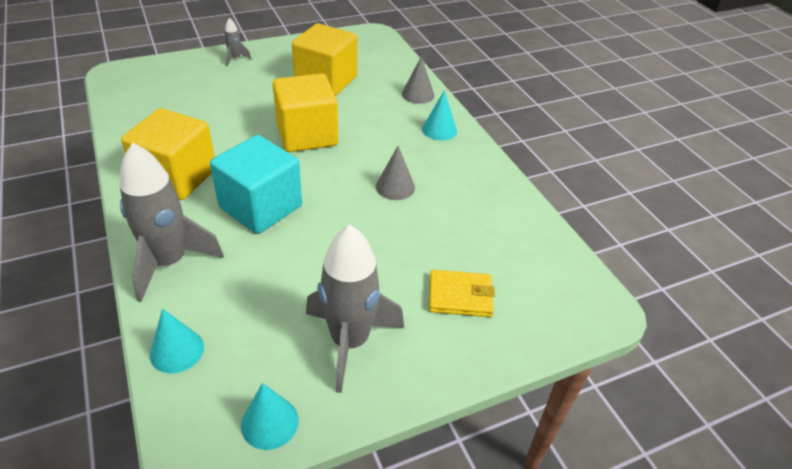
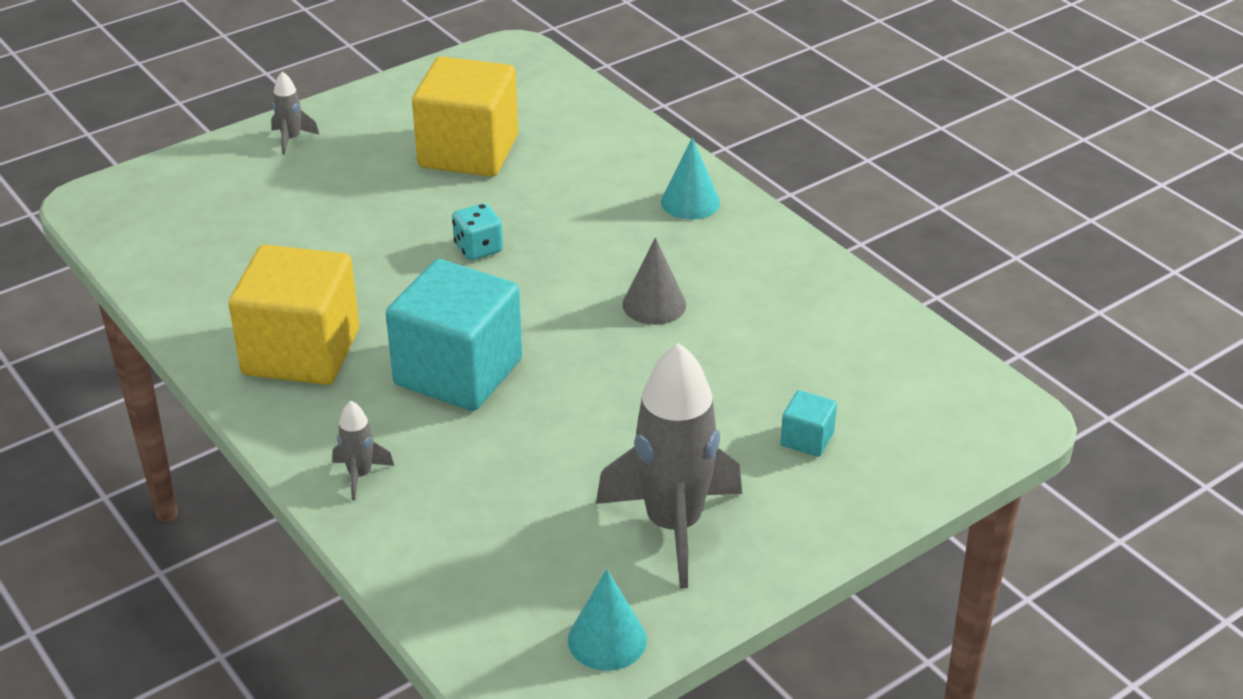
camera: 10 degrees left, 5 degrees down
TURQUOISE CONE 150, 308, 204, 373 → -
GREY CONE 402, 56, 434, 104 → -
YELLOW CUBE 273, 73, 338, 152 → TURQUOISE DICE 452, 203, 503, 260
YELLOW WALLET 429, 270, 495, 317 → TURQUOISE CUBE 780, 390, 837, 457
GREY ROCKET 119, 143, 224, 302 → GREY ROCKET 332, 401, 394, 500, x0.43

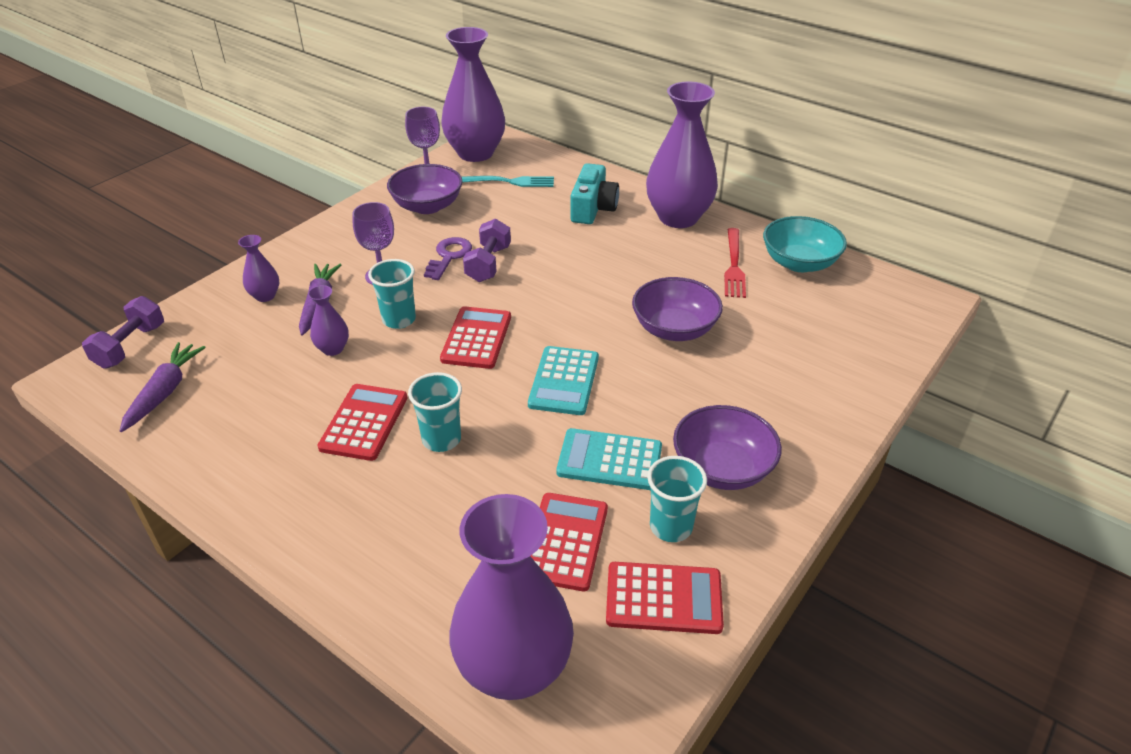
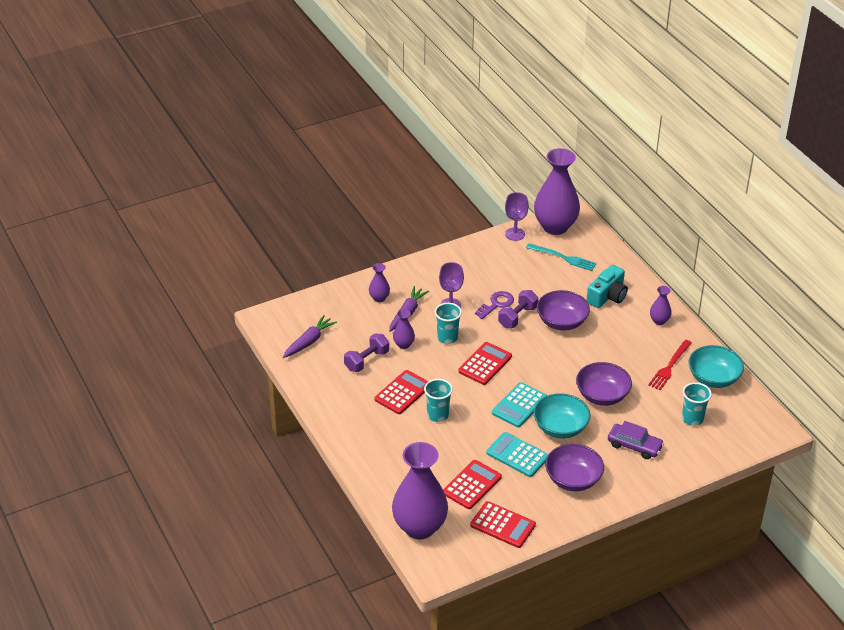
camera: 25 degrees right, 0 degrees up
- → TURQUOISE BOWL 533, 393, 591, 438
- → PURPLE CAR 608, 421, 664, 459
PURPLE DUMBBELL 82, 296, 164, 369 → PURPLE DUMBBELL 344, 333, 389, 372, relocated
PURPLE BOWL 387, 164, 462, 214 → PURPLE BOWL 537, 290, 590, 330, relocated
TURQUOISE CUP 647, 456, 707, 542 → TURQUOISE CUP 682, 382, 712, 426, relocated
PURPLE VASE 646, 81, 718, 228 → PURPLE VASE 650, 286, 672, 325, x0.44

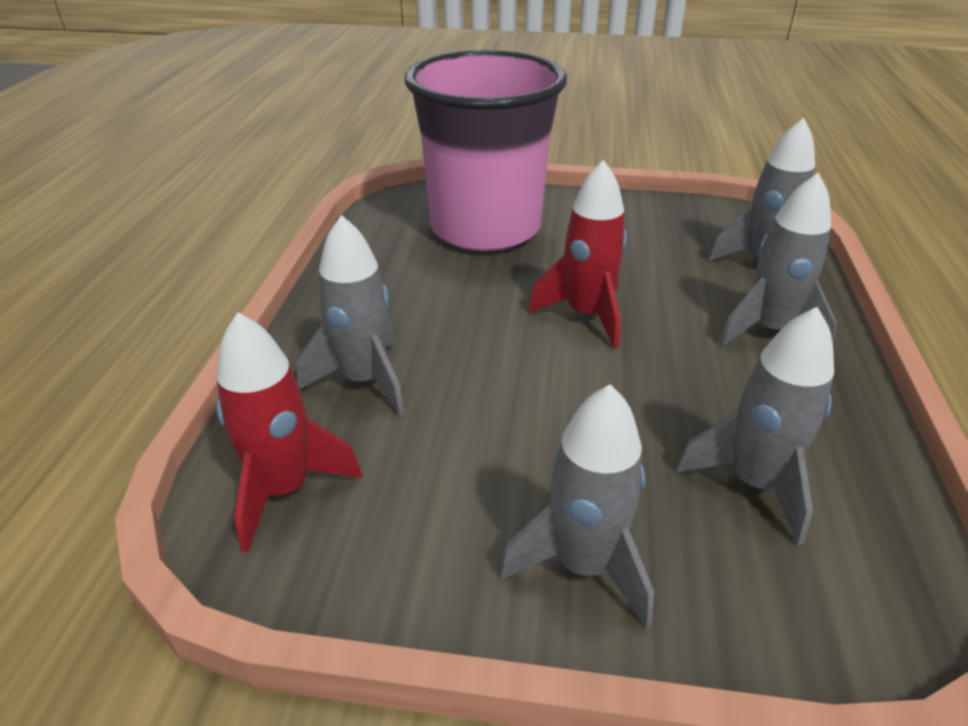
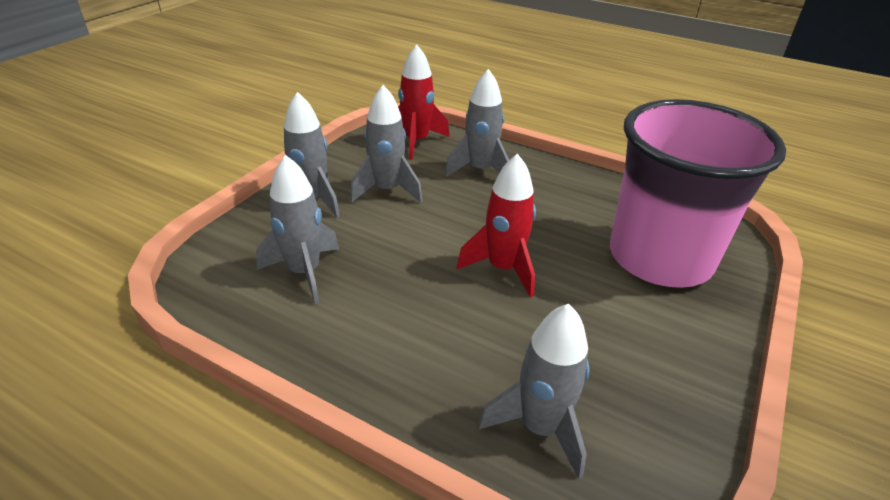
camera: 110 degrees right, 0 degrees up
GREY ROCKET 719, 173, 837, 347 → GREY ROCKET 350, 85, 423, 203, relocated

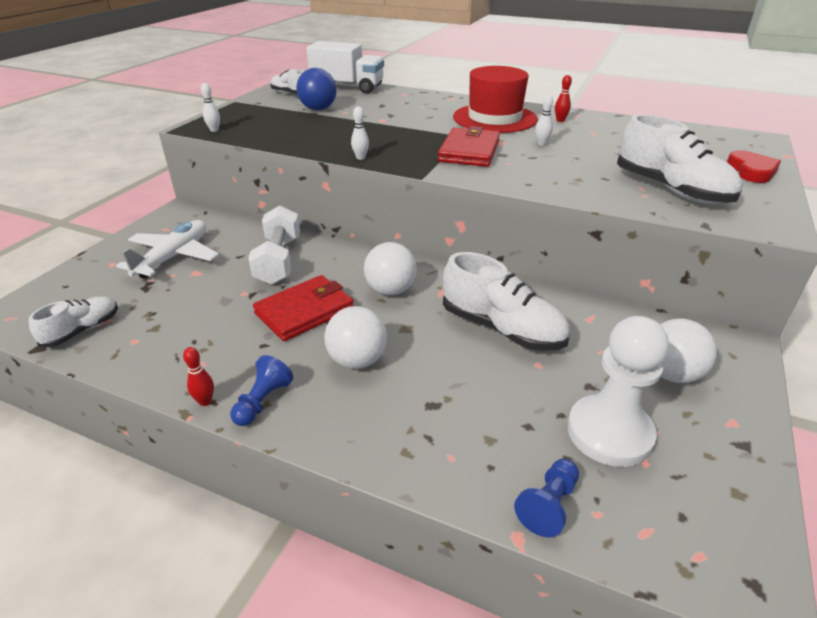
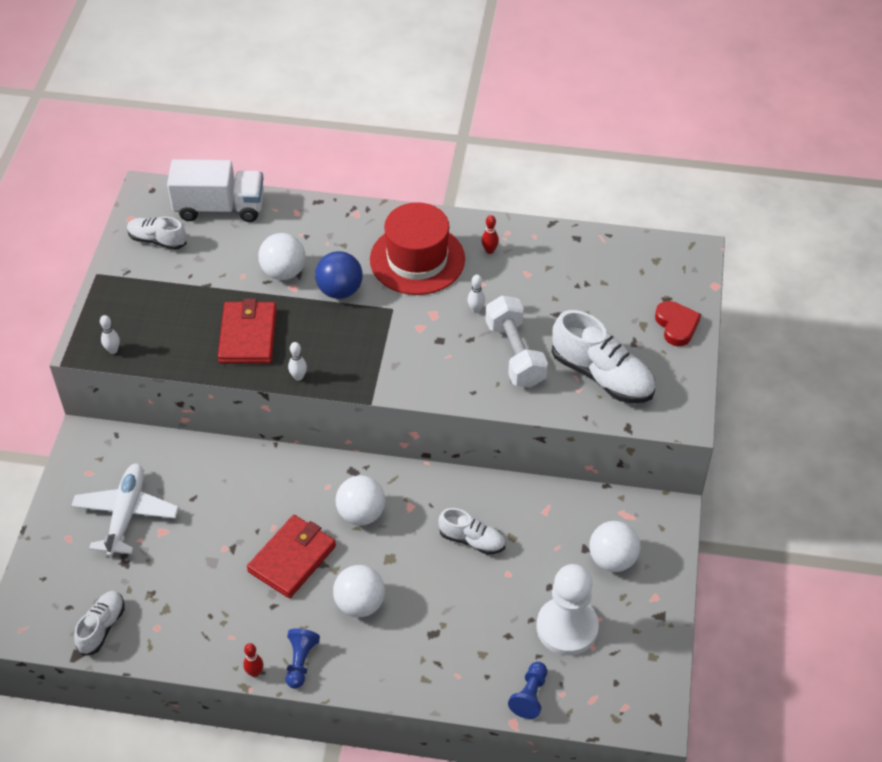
camera: 15 degrees left, 15 degrees up
- → WHITE BALL 258, 233, 306, 280
WHITE DUMBBELL 248, 205, 300, 285 → WHITE DUMBBELL 485, 296, 548, 388, relocated
BLUE BALL 296, 68, 337, 110 → BLUE BALL 315, 251, 363, 299, relocated
RED WALLET 438, 126, 500, 167 → RED WALLET 218, 299, 277, 364, relocated
WHITE SHOE 443, 252, 570, 351 → WHITE SHOE 438, 508, 505, 555, x0.58

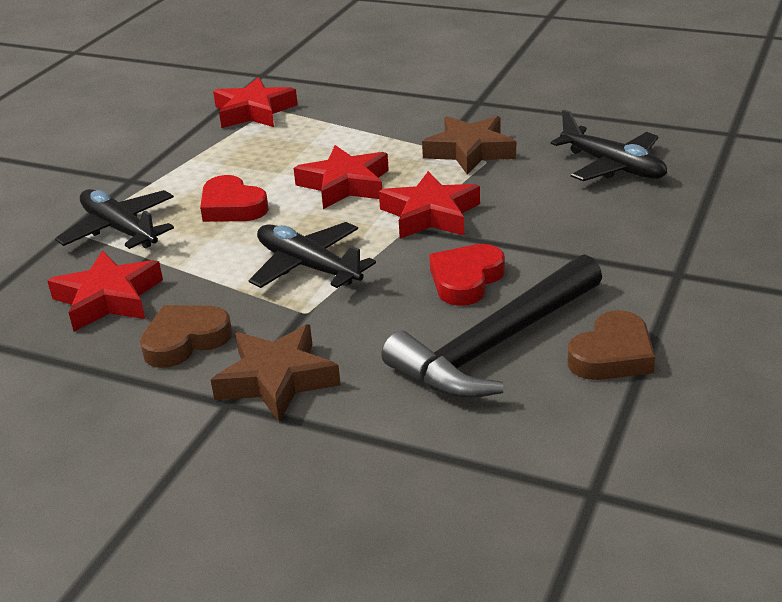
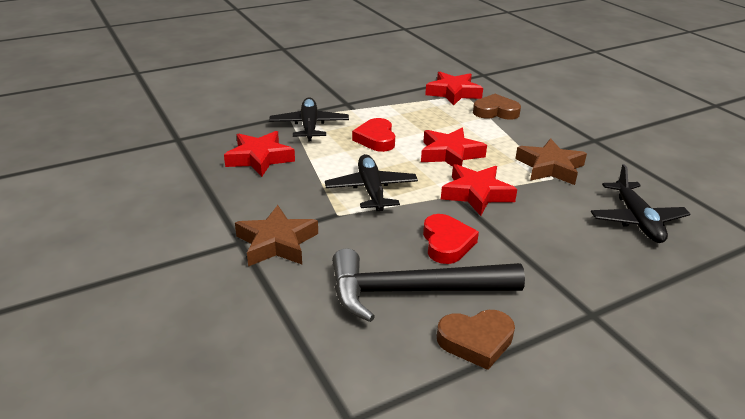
camera: 35 degrees right, 0 degrees up
BROWN HEART 140, 305, 232, 368 → BROWN HEART 473, 94, 521, 120, relocated
RED HEART 429, 244, 505, 306 → RED HEART 423, 214, 479, 264, 105 degrees clockwise

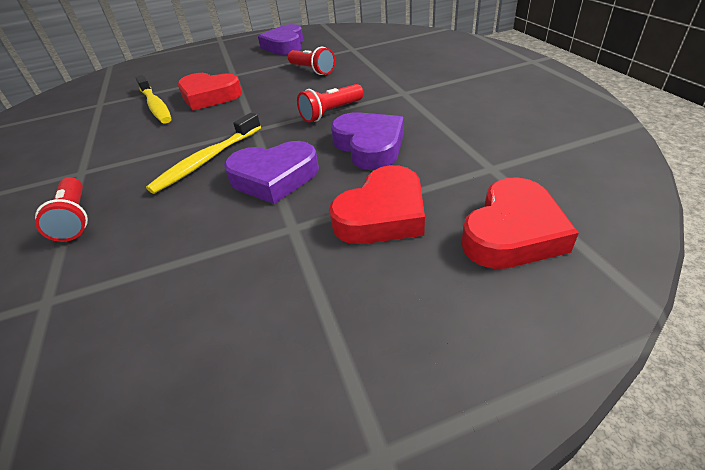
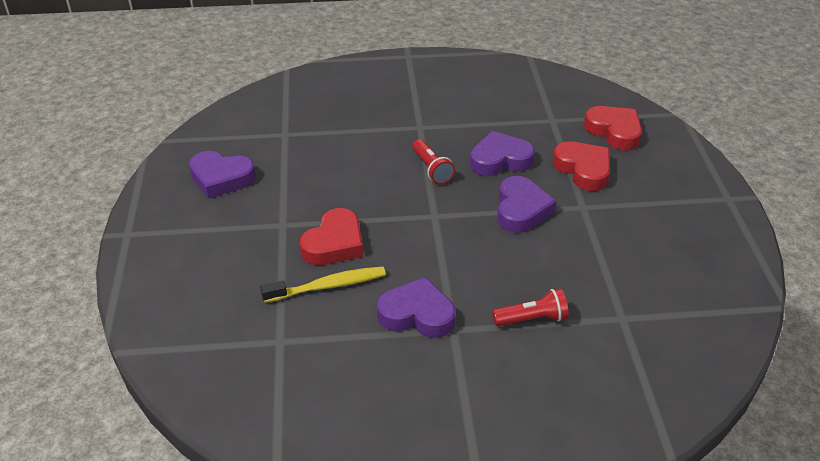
camera: 80 degrees left, 0 degrees up
YELLOW TOOTHBRUSH 146, 113, 261, 194 → -
RED FLASHLIGHT 288, 47, 335, 75 → -
- → PURPLE HEART 377, 277, 455, 338

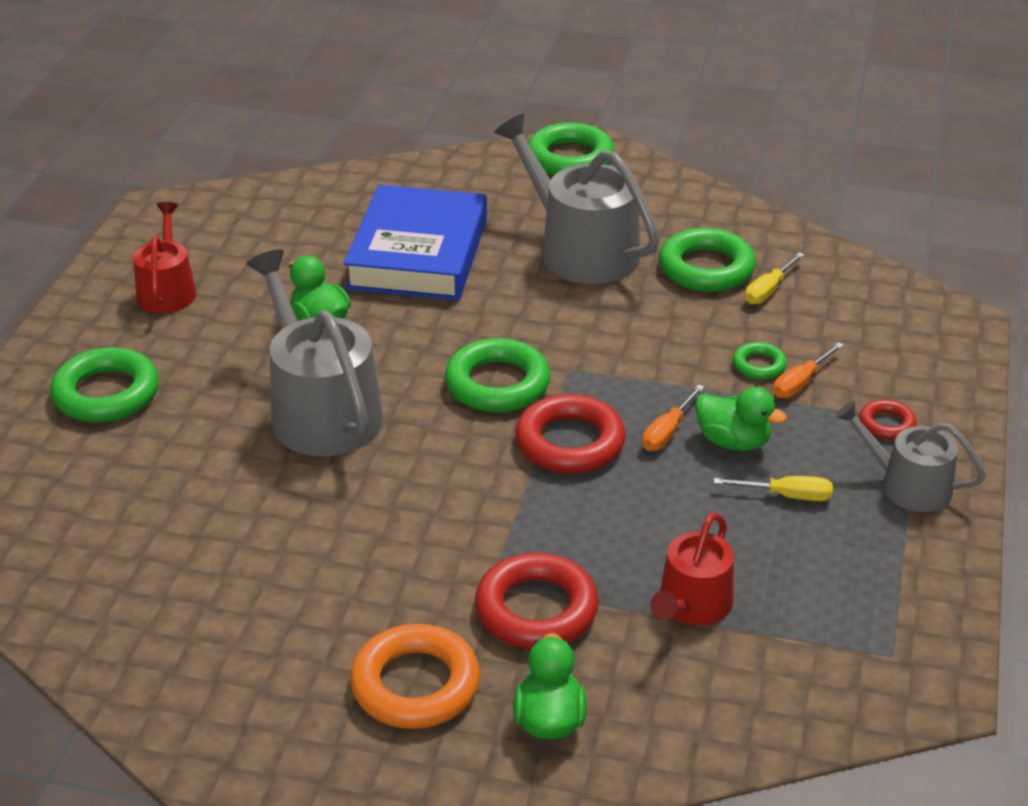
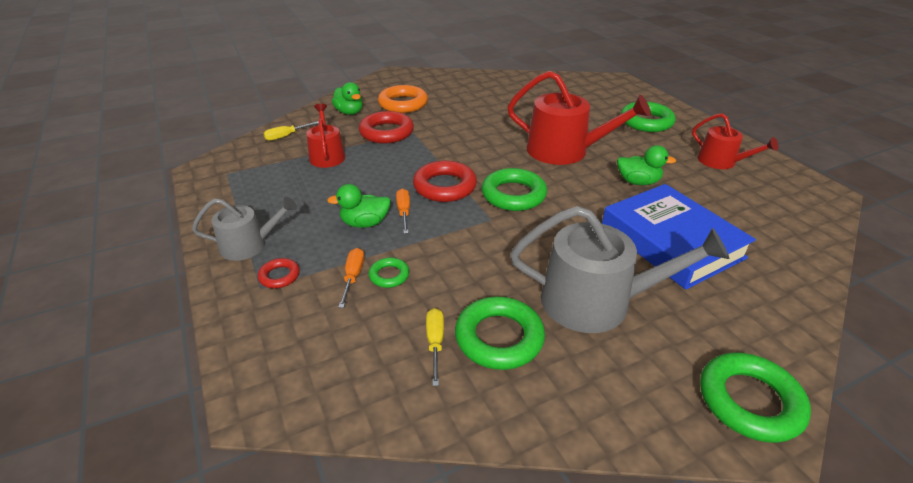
camera: 140 degrees right, 0 degrees up
YELLOW SCREWDRIVER 714, 476, 833, 501 → YELLOW SCREWDRIVER 263, 121, 319, 141, relocated
GREY WATERING CAN 246, 250, 383, 456 → RED WATERING CAN 507, 71, 651, 165

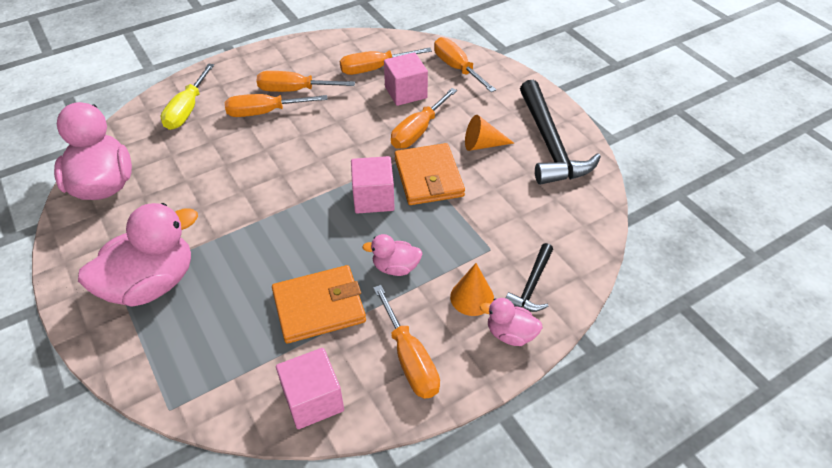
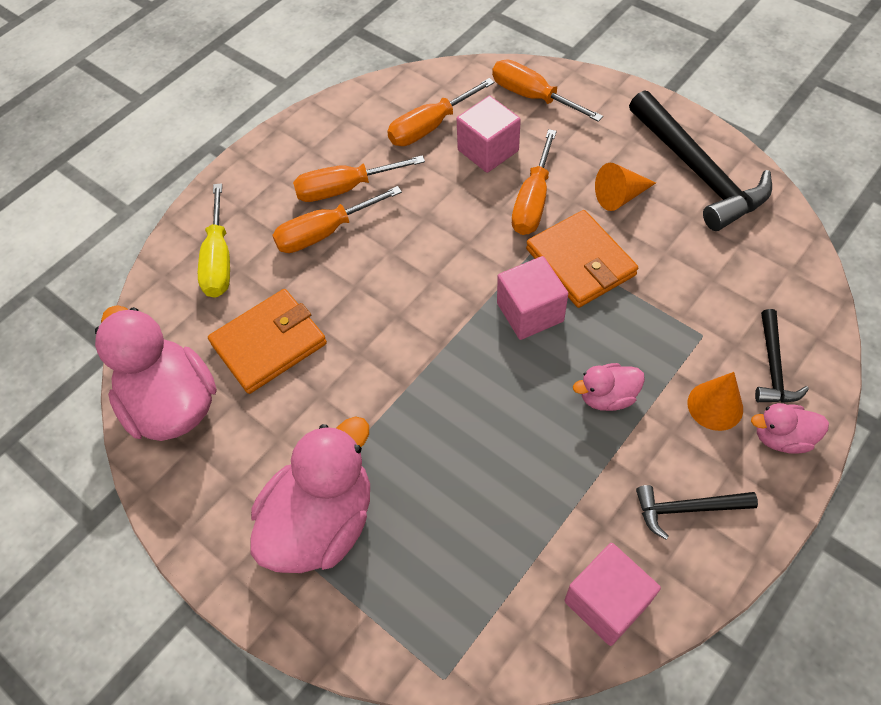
camera: 15 degrees left, 10 degrees up
ORANGE WALLET 272, 265, 366, 343 → ORANGE WALLET 208, 289, 327, 394, relocated
ORANGE SCREWDRIVER 373, 285, 440, 399 → BLACK HAMMER 636, 485, 758, 540

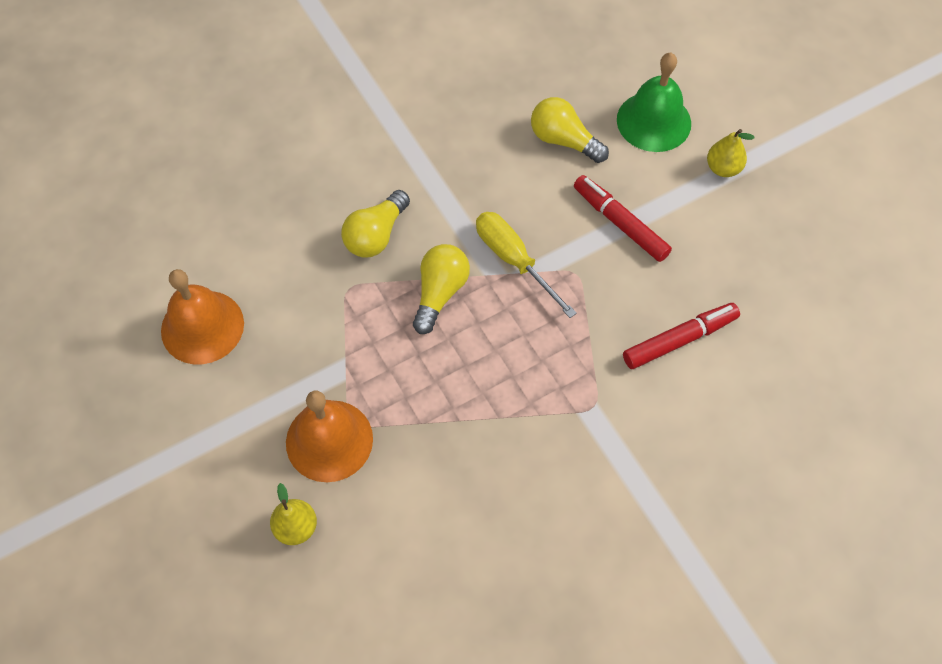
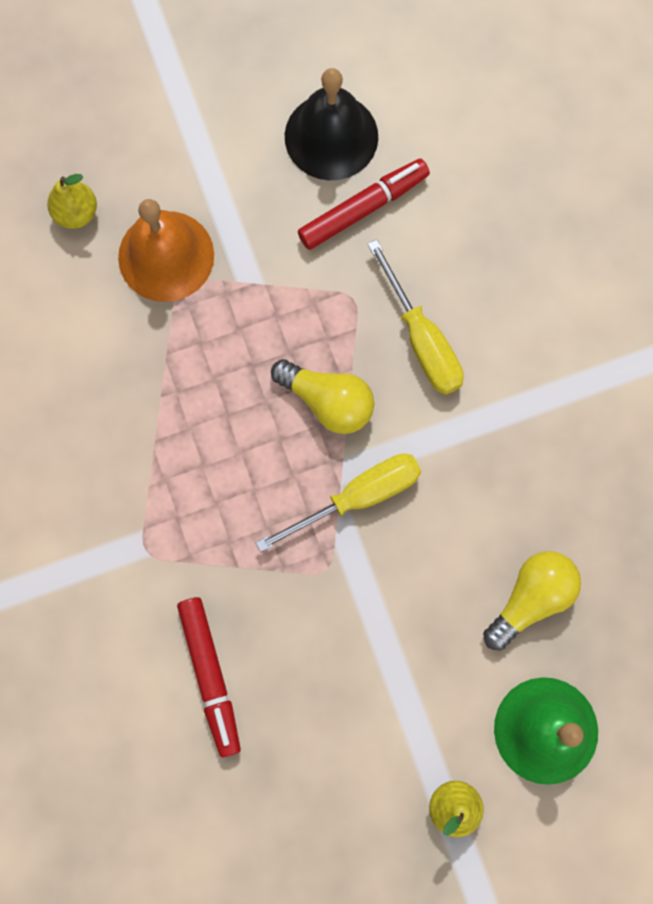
camera: 100 degrees right, 15 degrees up
RED MARKER 574, 175, 672, 262 → RED MARKER 298, 159, 430, 250, relocated
YELLOW LIGHT BULB 341, 190, 410, 257 → YELLOW SCREWDRIVER 368, 239, 464, 395
ORANGE BELL 161, 269, 244, 364 → BLACK BELL 285, 68, 378, 180

